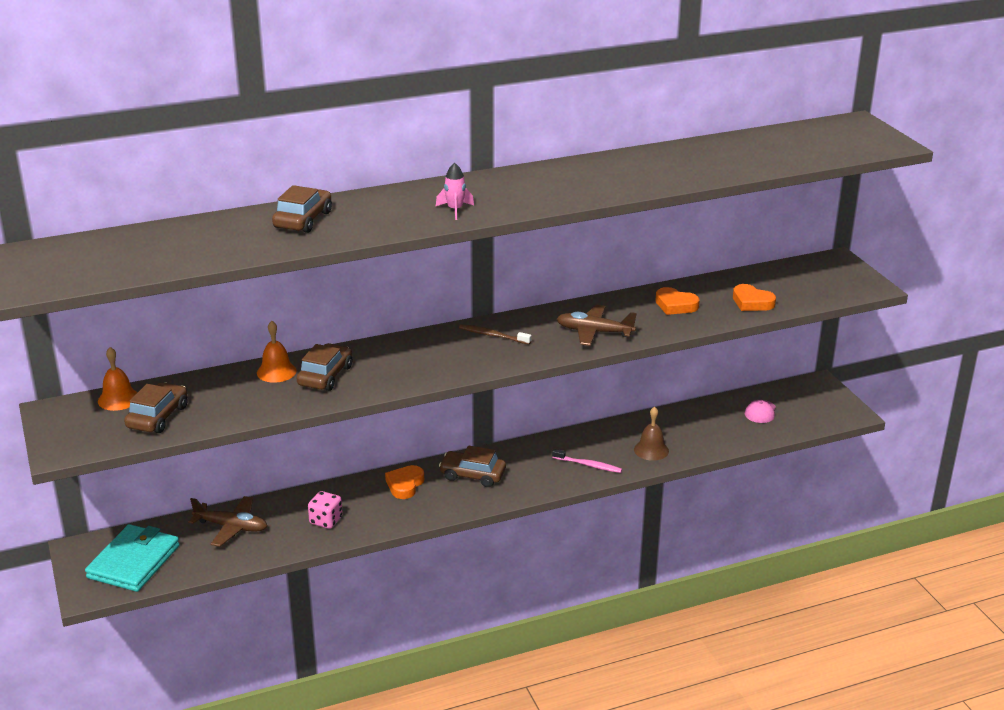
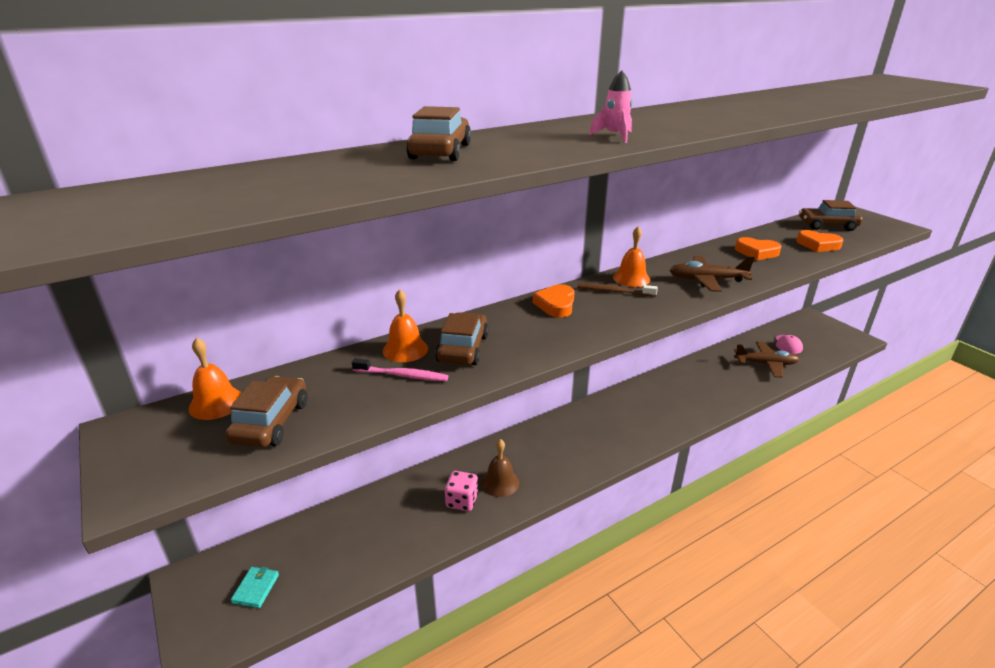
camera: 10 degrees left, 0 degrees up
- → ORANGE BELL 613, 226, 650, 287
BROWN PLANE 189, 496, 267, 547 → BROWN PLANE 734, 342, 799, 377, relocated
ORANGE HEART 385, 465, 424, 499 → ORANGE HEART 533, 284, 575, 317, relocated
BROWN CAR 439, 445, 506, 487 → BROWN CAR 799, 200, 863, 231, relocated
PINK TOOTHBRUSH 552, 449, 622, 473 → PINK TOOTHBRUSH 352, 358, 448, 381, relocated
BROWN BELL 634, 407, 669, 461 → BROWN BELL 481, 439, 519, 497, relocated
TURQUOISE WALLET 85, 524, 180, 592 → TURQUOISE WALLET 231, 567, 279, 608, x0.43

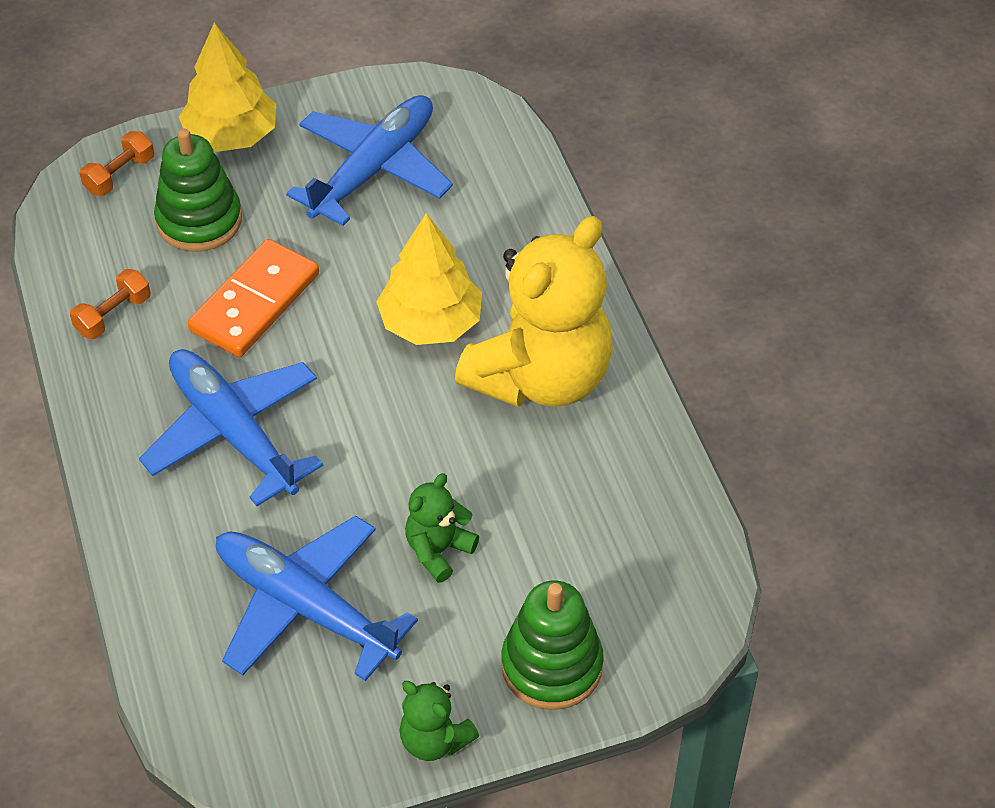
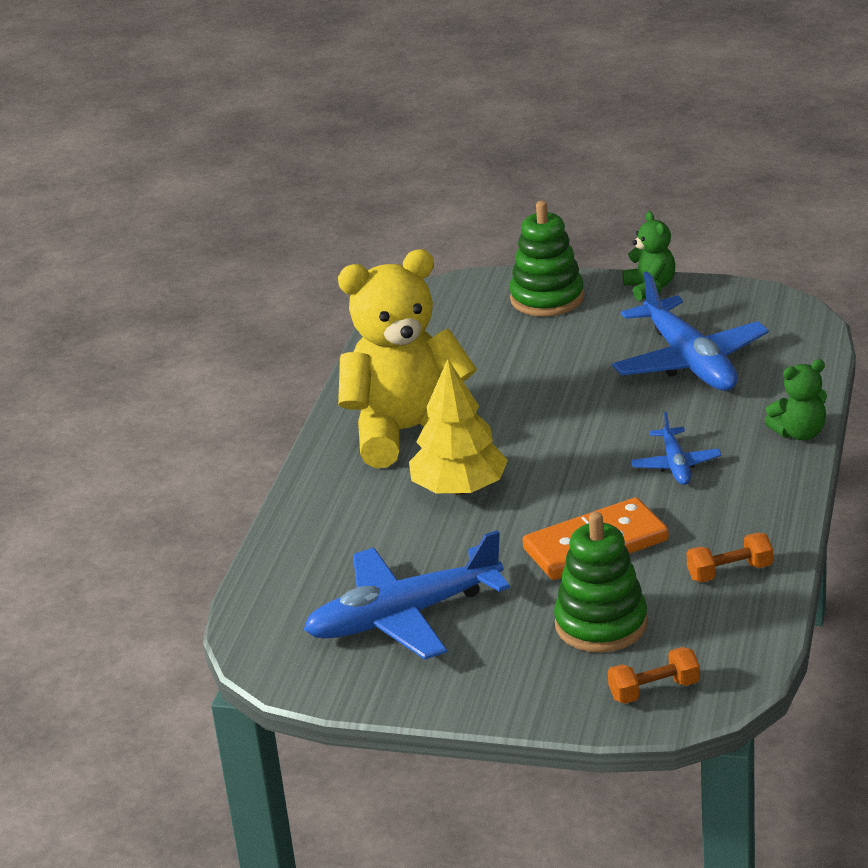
camera: 145 degrees left, 20 degrees down
YELLOW TREE 179, 23, 276, 152 → -
GREEN TEDDY BEAR 405, 473, 479, 583 → GREEN TEDDY BEAR 765, 359, 827, 440, relocated
BLUE PLANE 139, 349, 324, 506 → BLUE PLANE 631, 412, 721, 485, x0.51

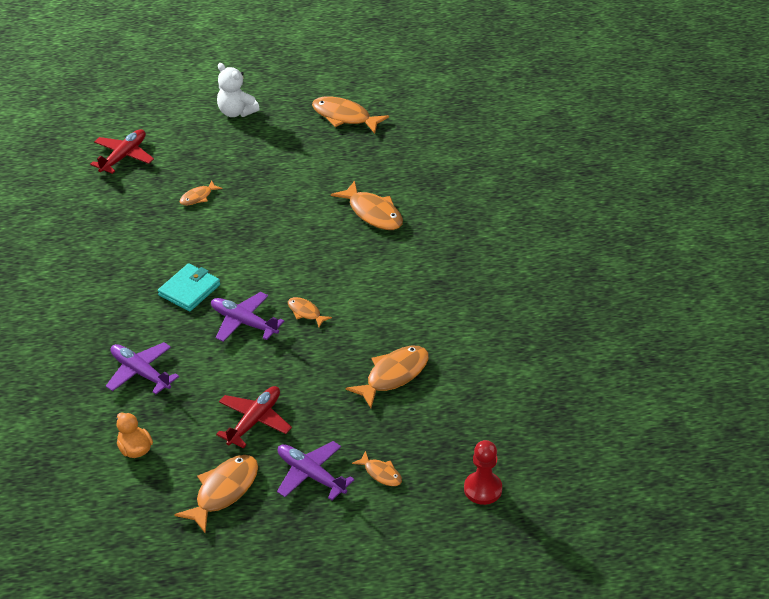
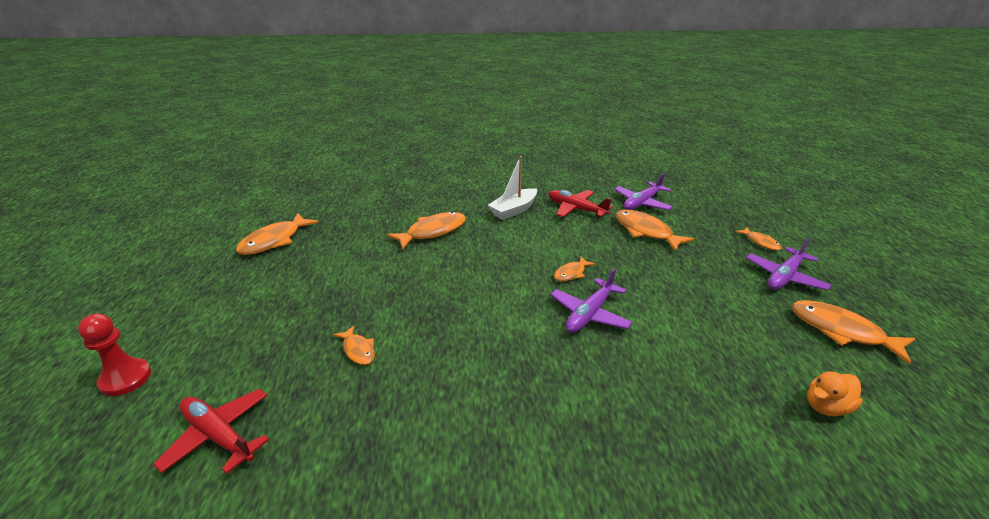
camera: 85 degrees left, 10 degrees down
TURQUOISE WALLET 158, 263, 220, 311 → -
WHITE TEDDY BEAR 217, 63, 260, 117 → -
- → WHITE BOAT 488, 156, 537, 220
PURPLE PLANE 106, 342, 179, 394 → PURPLE PLANE 614, 173, 673, 210, relocated
RED PLANE 216, 386, 292, 448 → RED PLANE 548, 190, 613, 217, relocated
RED PAWN 464, 440, 502, 505 → RED PAWN 78, 313, 151, 396, relocated
ORANGE FISH 352, 451, 402, 486 → ORANGE FISH 735, 227, 782, 251, 105 degrees clockwise

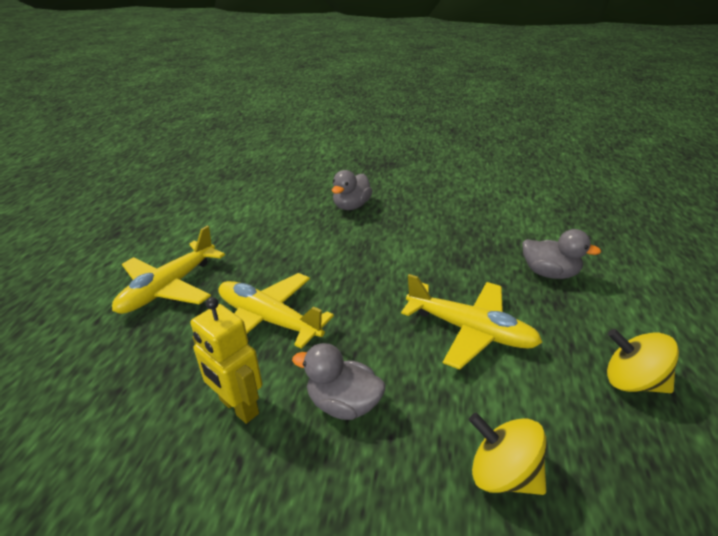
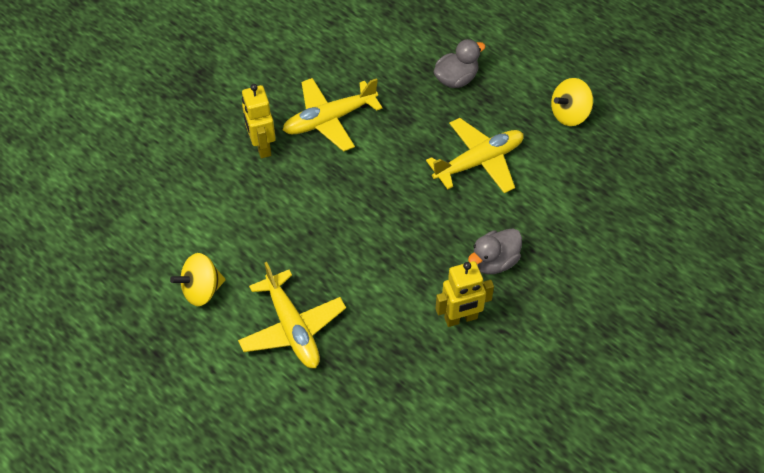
camera: 60 degrees left, 20 degrees up
YELLOW PLANE 219, 273, 334, 349 → YELLOW PLANE 283, 78, 382, 152, relocated
YELLOW SPINNING TOP 469, 413, 546, 495 → YELLOW SPINNING TOP 170, 253, 226, 306, relocated
GREY DUCK 332, 170, 372, 210 → YELLOW ROBOT 242, 84, 276, 158

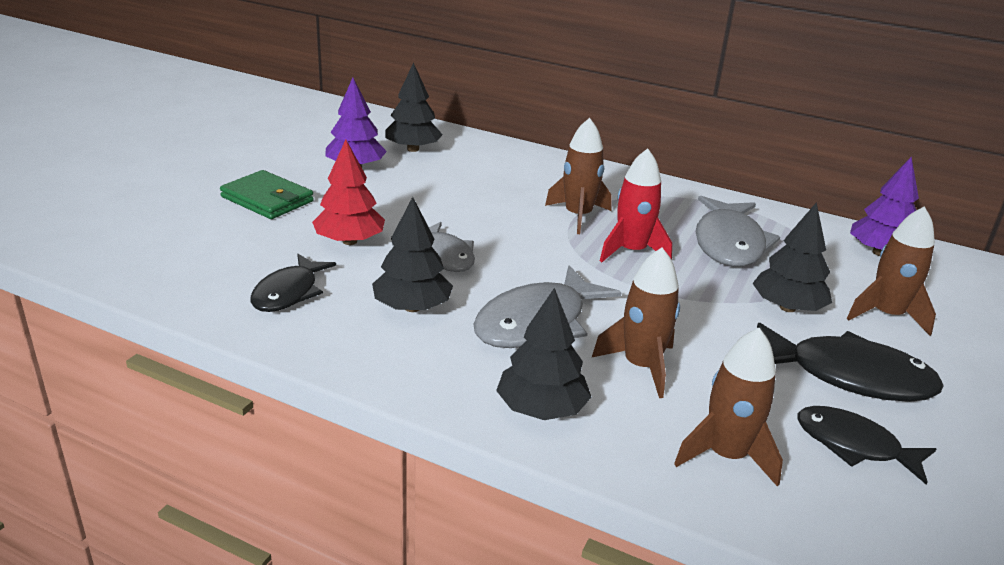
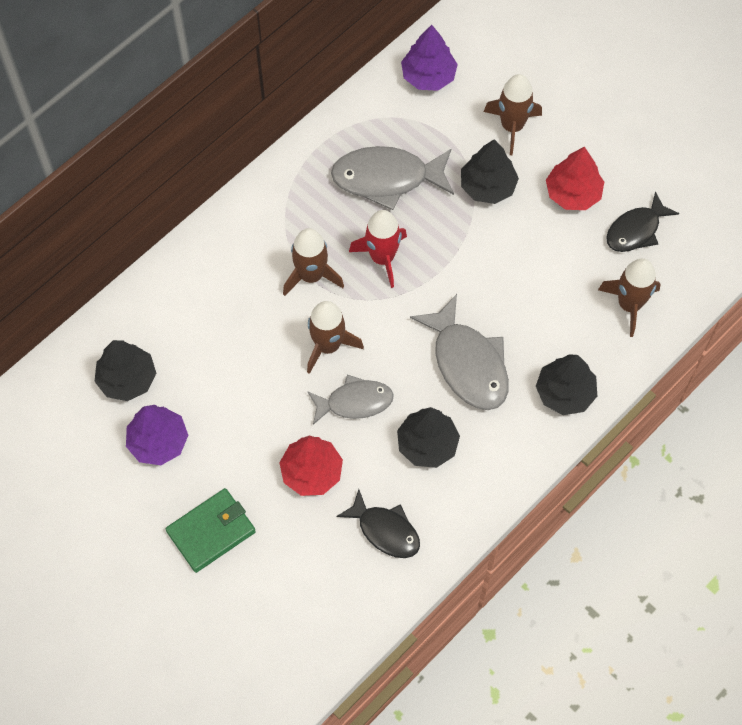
camera: 70 degrees left, 35 degrees up
BROWN ROCKET 592, 248, 680, 398 → BROWN ROCKET 307, 301, 364, 374, relocated
BLACK FISH 757, 323, 944, 402 → RED TREE 546, 147, 604, 210
GREY FISH 696, 196, 780, 267 → GREY FISH 331, 146, 454, 210, 150 degrees clockwise

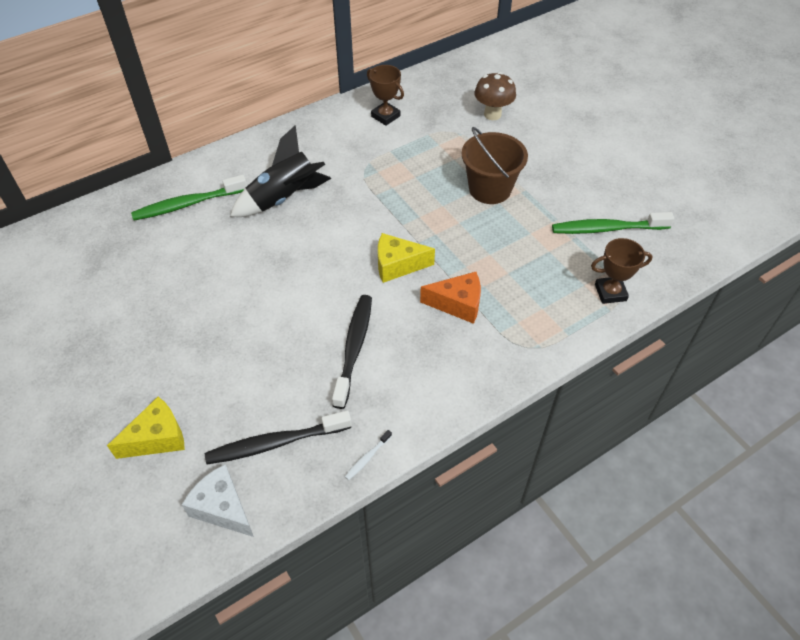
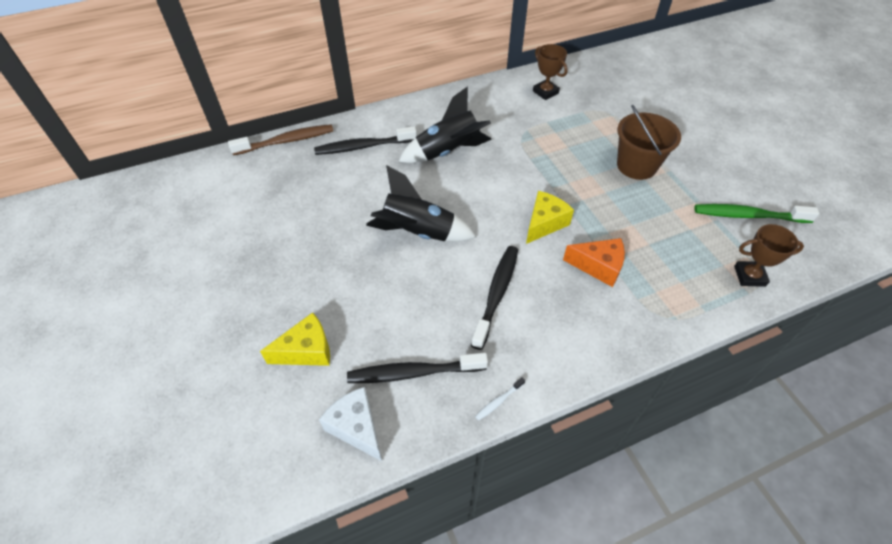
camera: 10 degrees right, 0 degrees up
BROWN MUSHROOM 474, 72, 516, 120 → -
- → BROWN TOOTHBRUSH 228, 124, 333, 155
- → BLACK ROCKET 366, 166, 476, 242
GREEN TOOTHBRUSH 131, 175, 247, 221 → BLACK TOOTHBRUSH 314, 126, 417, 155
YELLOW CHEESE 378, 233, 435, 283 → YELLOW CHEESE 526, 191, 574, 244, 120 degrees clockwise

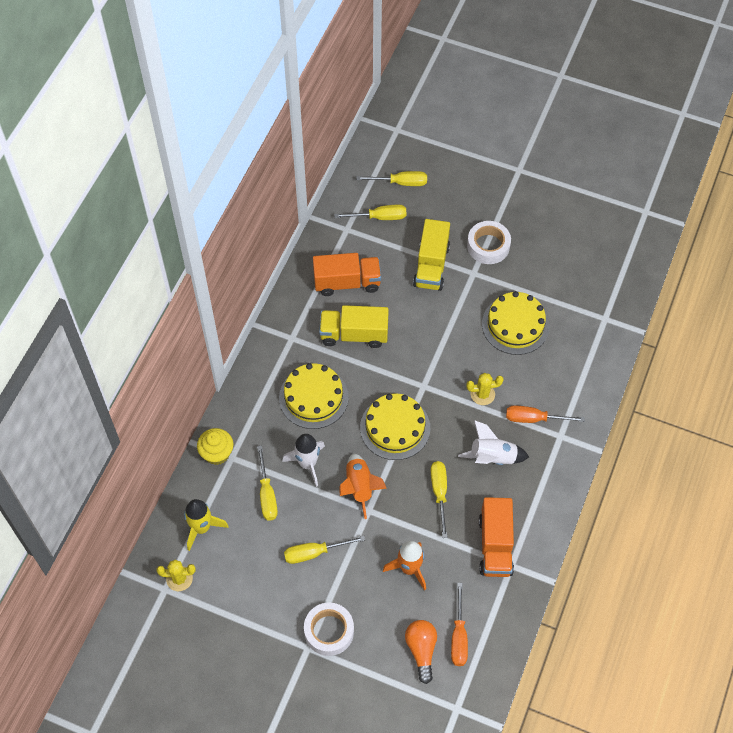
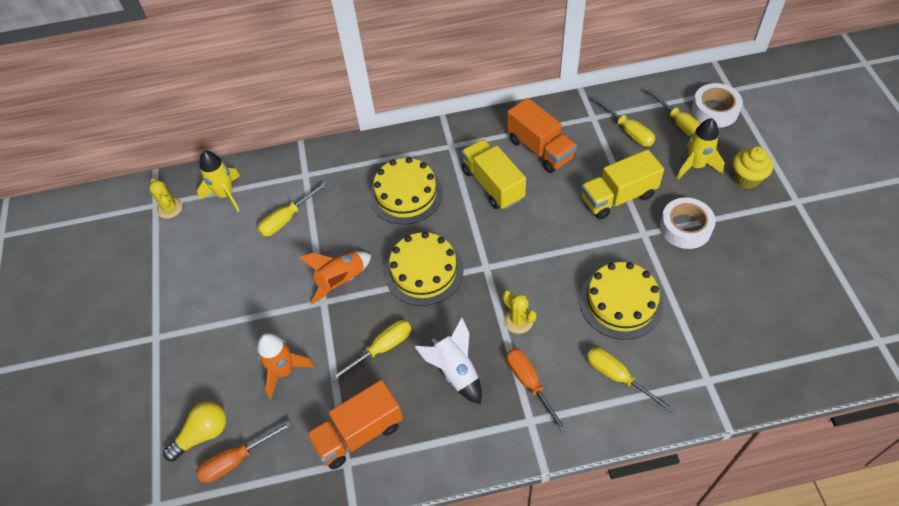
camera: 60 degrees right, 5 degrees down
WHITE ROCKET 282, 434, 325, 487 → -
- → YELLOW ROCKET 676, 118, 725, 180
YELLOW CUPCAKE 197, 428, 233, 465 → YELLOW CUPCAKE 733, 146, 773, 189, relocated
YELLOW SCREWDRIVER 284, 536, 365, 564 → YELLOW SCREWDRIVER 587, 347, 675, 413, relocated
WHITE TAPE 304, 603, 354, 656 → WHITE TAPE 691, 83, 743, 128, relocated
ORANGE LIGHT BULB 405, 620, 437, 684 → YELLOW LIGHT BULB 163, 402, 226, 462

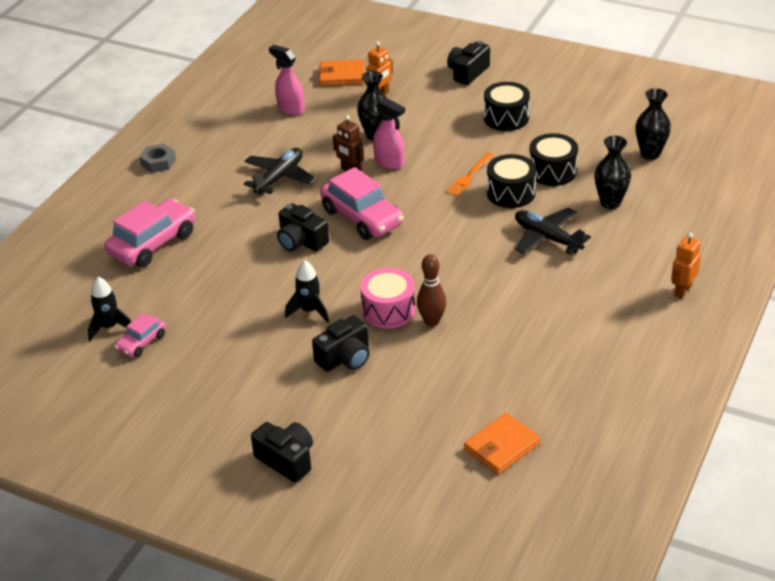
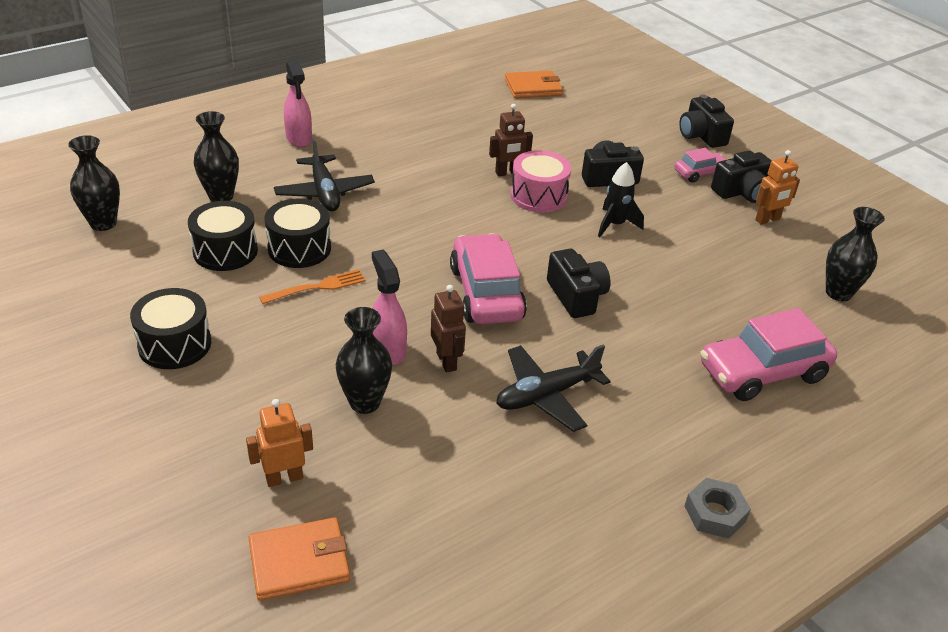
camera: 155 degrees left, 0 degrees up
PINK CAR 114, 313, 166, 357 → PINK CAR 674, 148, 726, 183, relocated
PINK SPRAY BOTTLE 269, 45, 305, 115 → PINK SPRAY BOTTLE 284, 59, 312, 147, relocated
BLACK CAMERA 447, 41, 490, 85 → BLACK CAMERA 711, 150, 772, 203, relocated
ORANGE ROBOT 671, 233, 701, 299 → ORANGE ROBOT 755, 150, 800, 225, relocated
BLACK ROCKET 88, 277, 131, 341 → BLACK VASE 826, 207, 885, 301
BROWN BOWLING PIN 417, 254, 446, 327 → BROWN ROBOT 489, 104, 533, 176
ORANGE WALLET 318, 60, 364, 86 → ORANGE WALLET 248, 517, 350, 601, 45 degrees counterclockwise

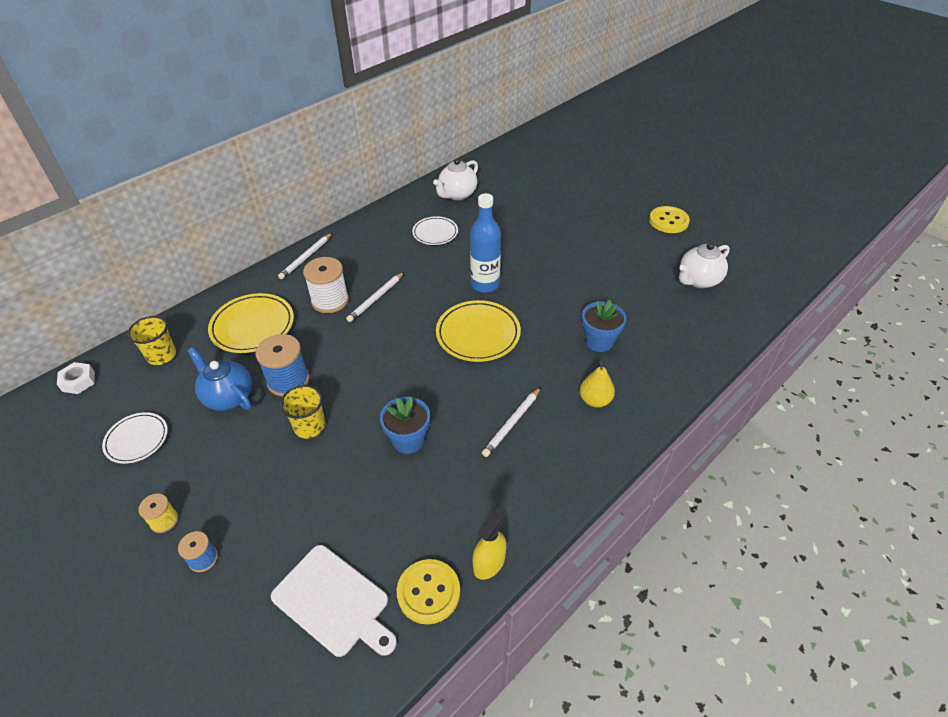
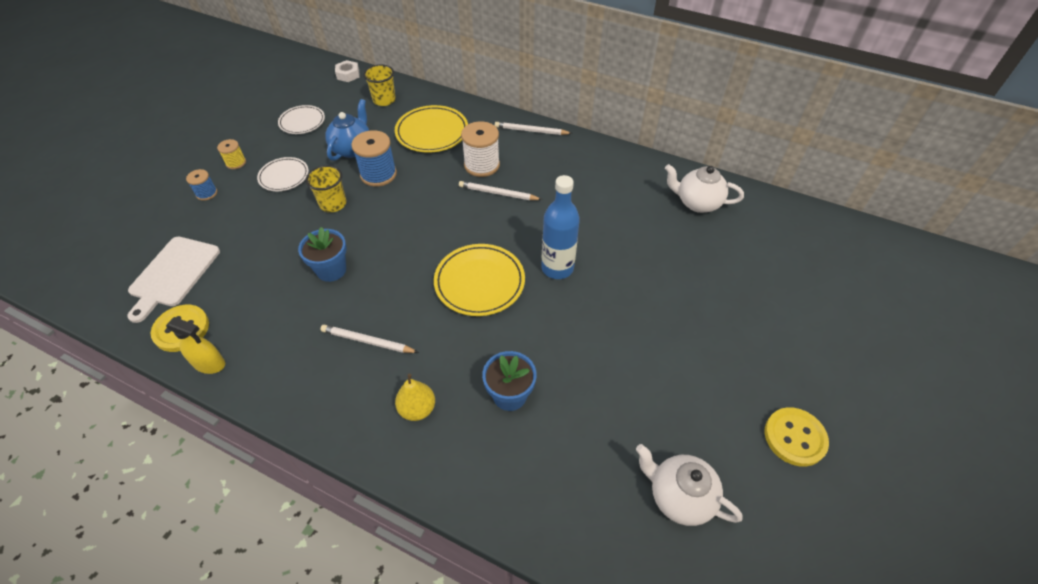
camera: 70 degrees right, 5 degrees up
WHITE PLATE 412, 216, 458, 245 → WHITE PLATE 257, 157, 309, 191, relocated

